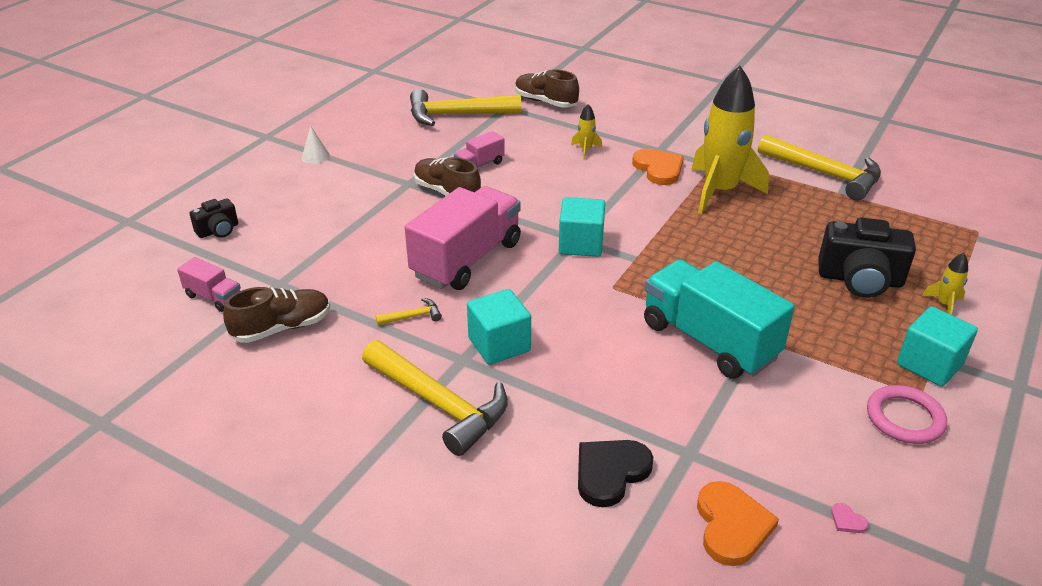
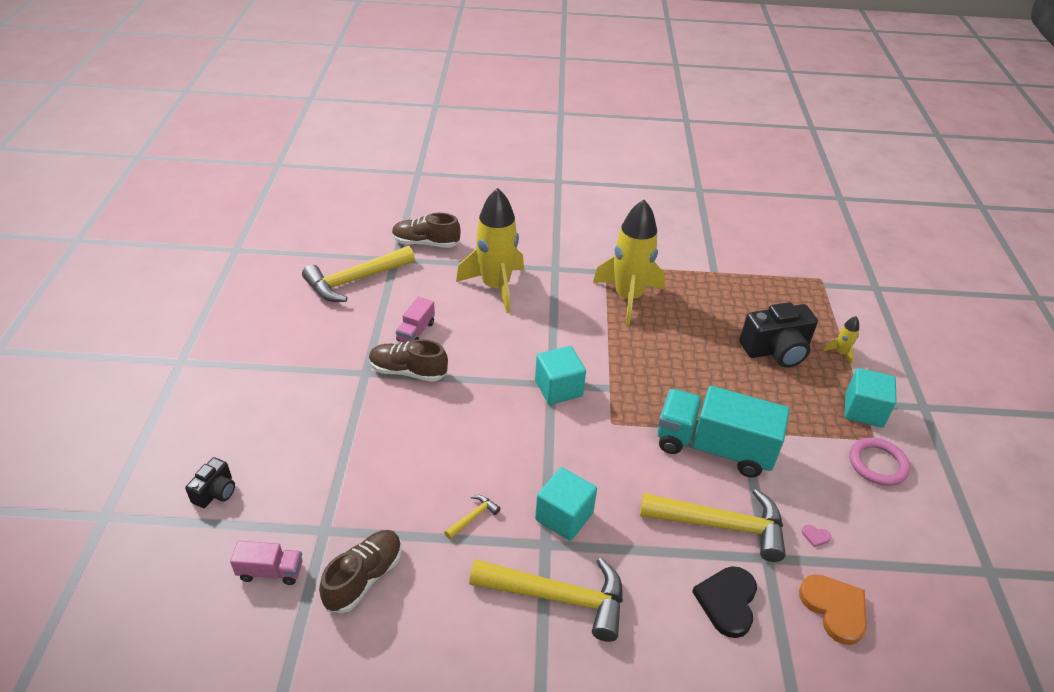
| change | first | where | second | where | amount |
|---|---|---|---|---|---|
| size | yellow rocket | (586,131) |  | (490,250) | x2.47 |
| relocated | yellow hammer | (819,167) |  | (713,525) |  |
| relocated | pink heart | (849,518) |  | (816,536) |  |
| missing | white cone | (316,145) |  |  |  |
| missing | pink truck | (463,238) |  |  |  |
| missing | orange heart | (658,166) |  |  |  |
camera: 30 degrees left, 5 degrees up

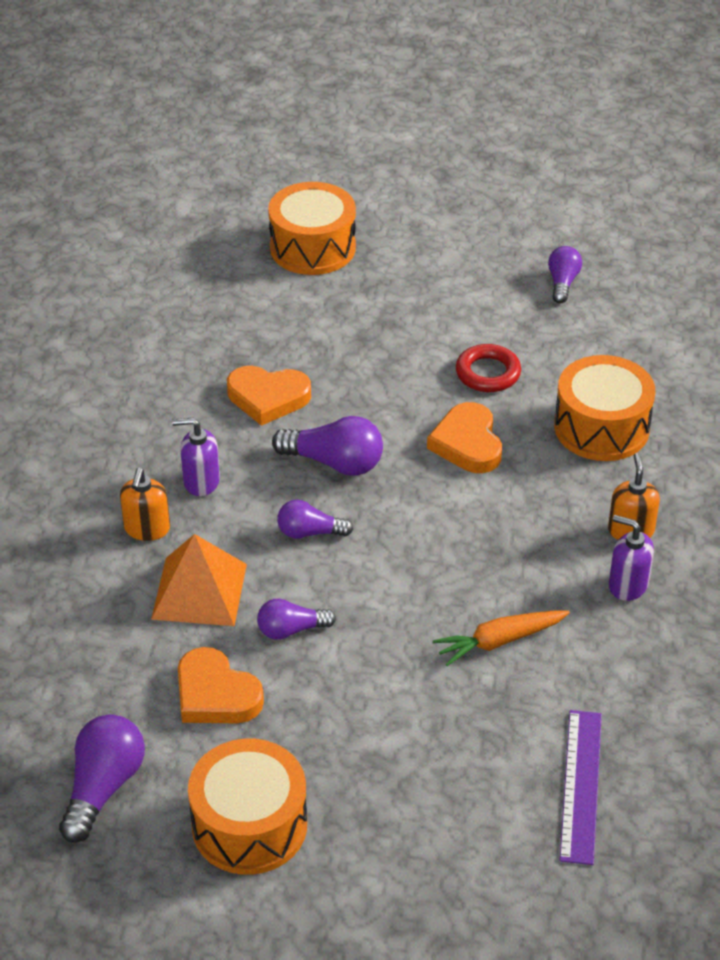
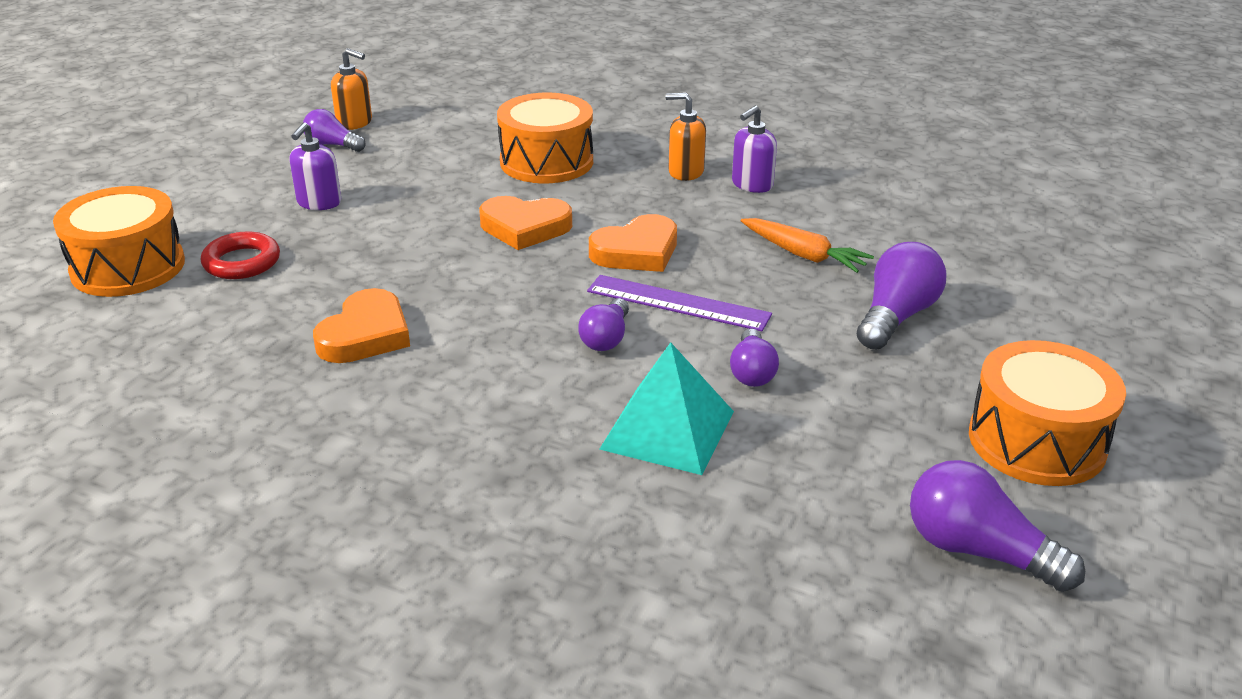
| change | first | where | second | where | amount |
|---|---|---|---|---|---|
| relocated | red ring | (488,368) |  | (240,255) |  |
| relocated | purple soap dispenser | (196,457) |  | (315,166) |  |
| relocated | orange soap dispenser | (145,504) |  | (351,89) |  |
| relocated | purple ruler | (580,787) |  | (679,303) |  |
| relocated | orange heart | (221,685) |  | (633,243) |  |
| colour | orange pyramid | (199,580) | turquoise pyramid | (666,408) |  |
| spun | orange carrot | (501,638) |  | (807,245) | 45 degrees counterclockwise |
| relocated | purple light bulb | (327,446) |  | (901,296) |  |
camera: 75 degrees left, 10 degrees down

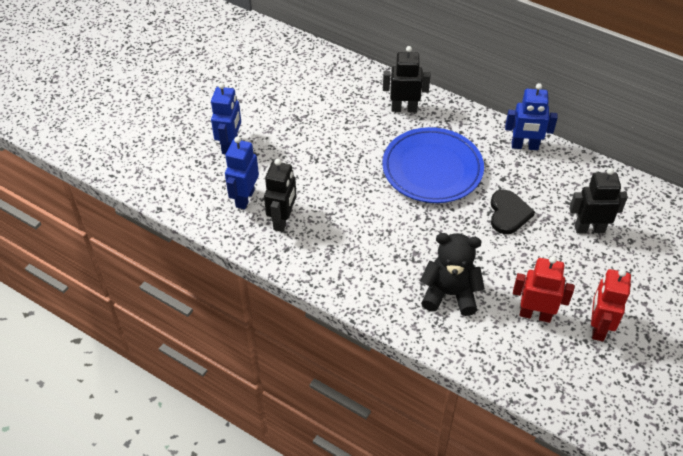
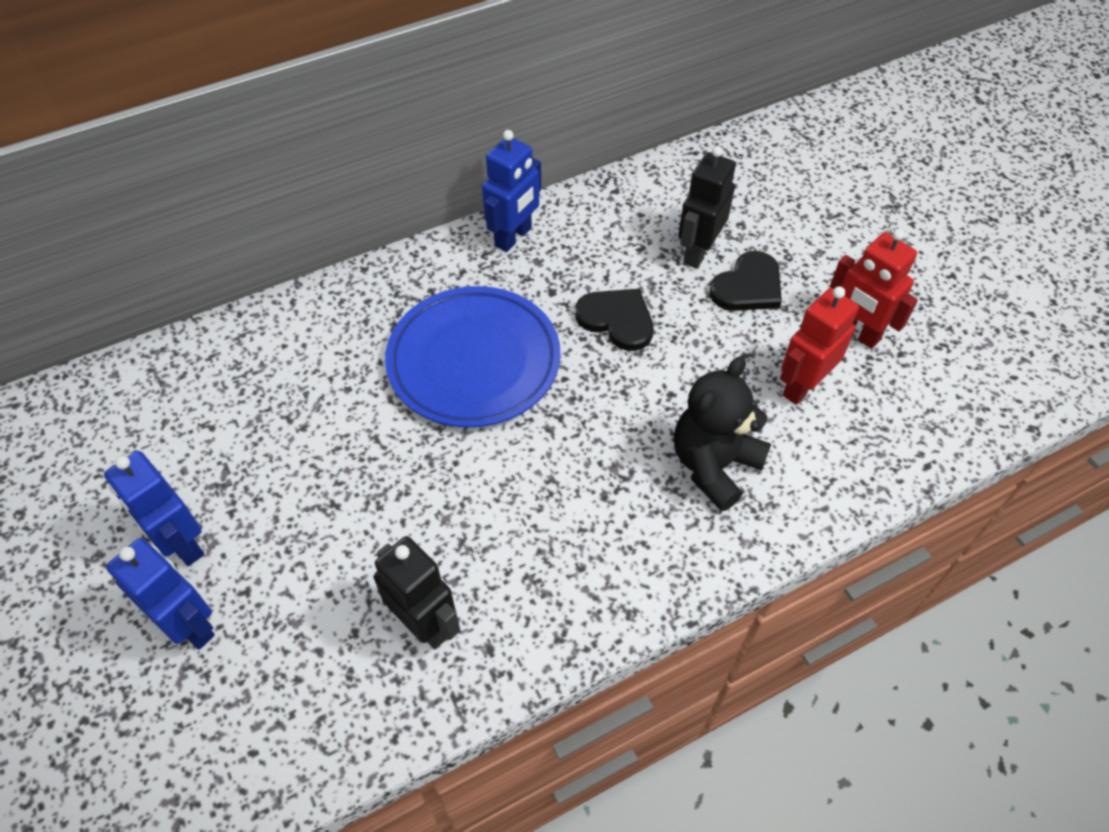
| change | first | where | second | where | amount |
|---|---|---|---|---|---|
| relocated | blue robot | (242,172) |  | (154,508) |  |
| appeared |  |  | black heart | (746,281) |  |
| missing | black robot | (406,79) |  |  |  |
camera: 60 degrees left, 5 degrees up

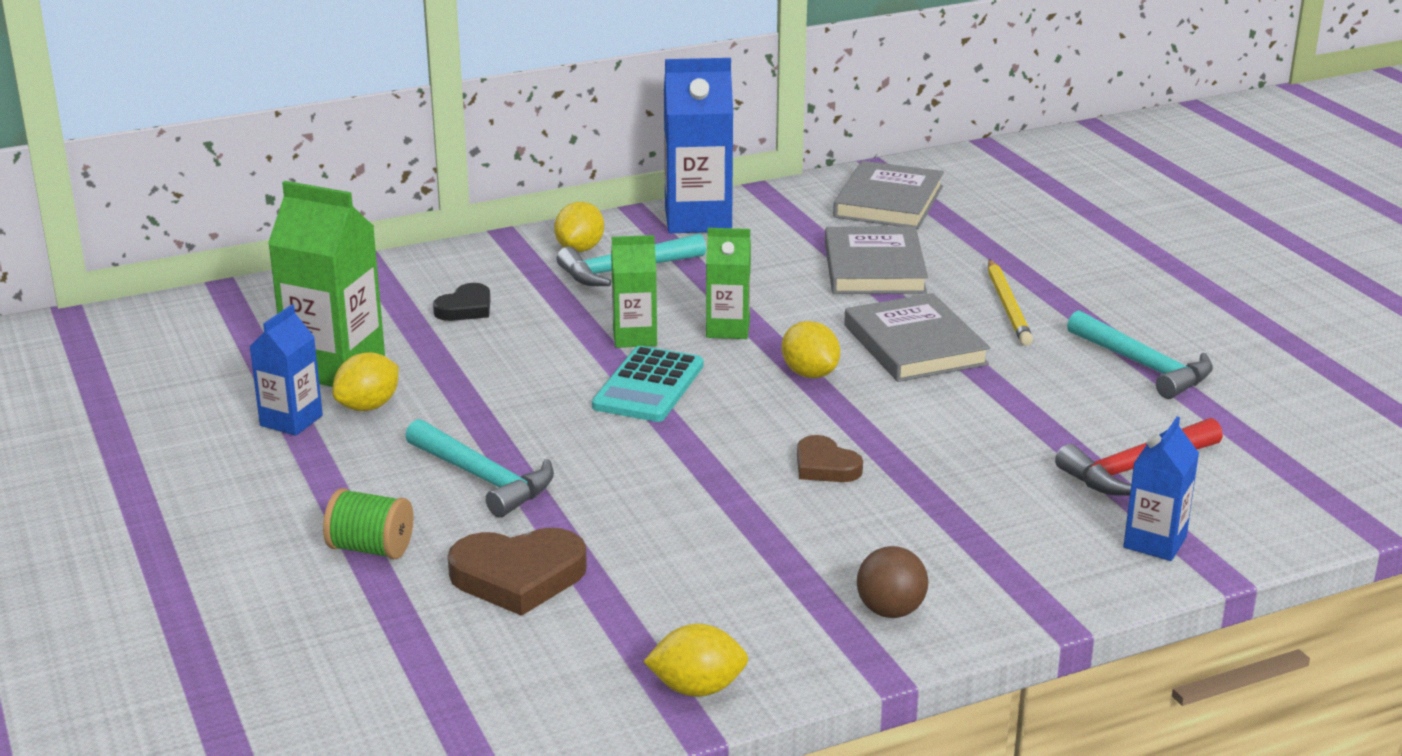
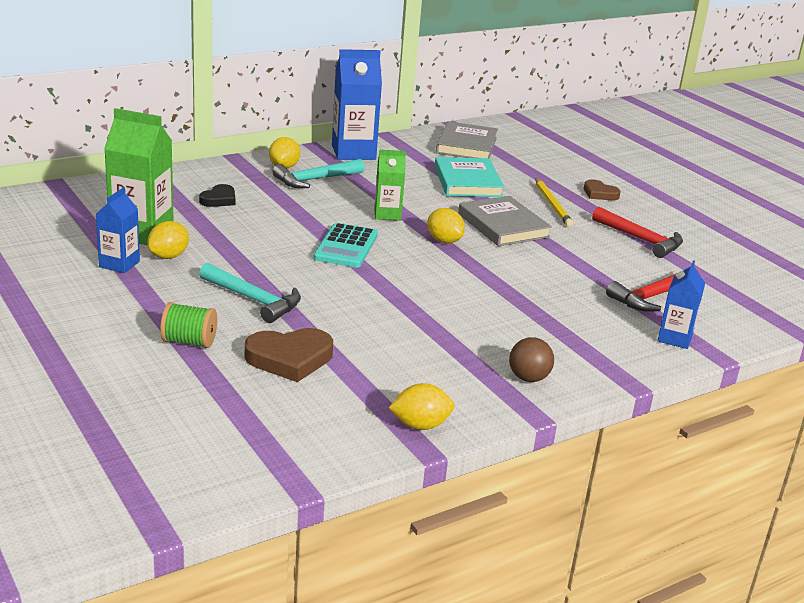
| change | first | where | second | where | amount |
|---|---|---|---|---|---|
| colour | grey book | (876,260) | turquoise book | (469,177) |  |
| relocated | brown heart | (830,458) |  | (602,189) |  |
| colour | turquoise hammer | (1140,354) | red hammer | (637,232) |  |
| missing | green carton | (634,291) |  |  |  |
camera: 10 degrees left, 0 degrees up

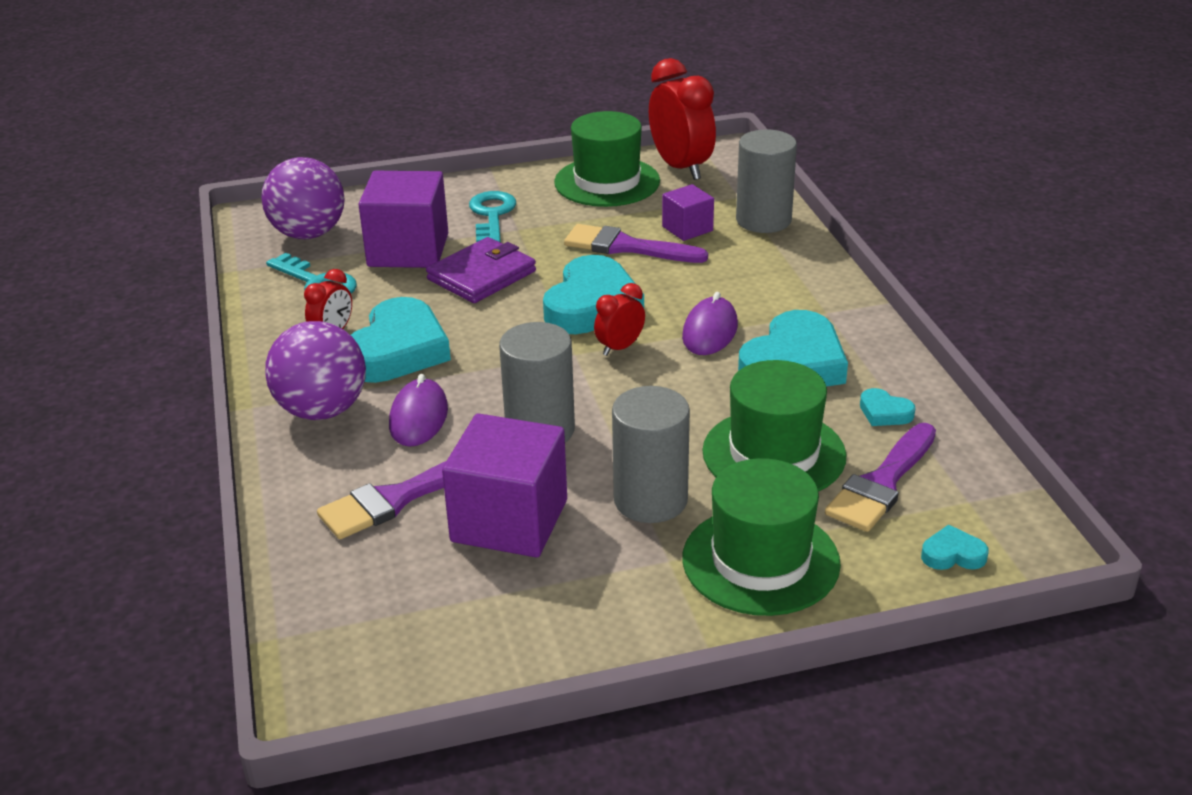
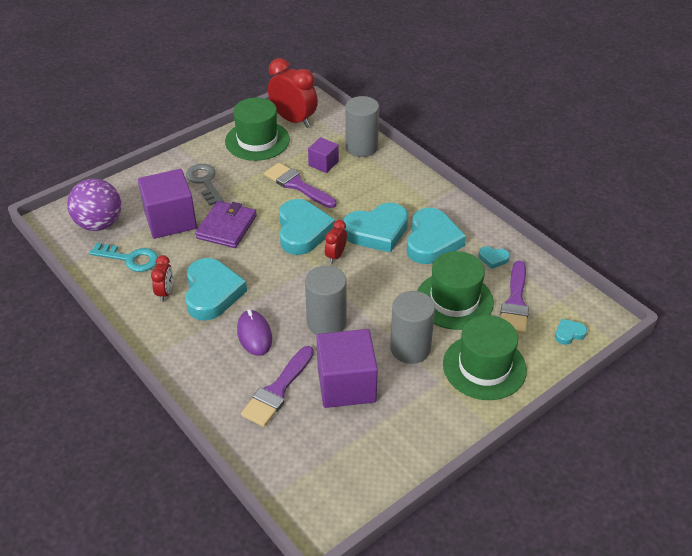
| change | first | where | second | where | amount |
|---|---|---|---|---|---|
| colour | turquoise key | (492,217) | grey key | (205,184) |  |
| spun | purple brush | (636,243) |  | (300,185) | 45 degrees clockwise |
| exchanged | purple mouse | (710,323) | turquoise heart | (375,228) |  |
| missing | purple ball | (315,370) |  |  |  |
camera: 25 degrees left, 10 degrees up

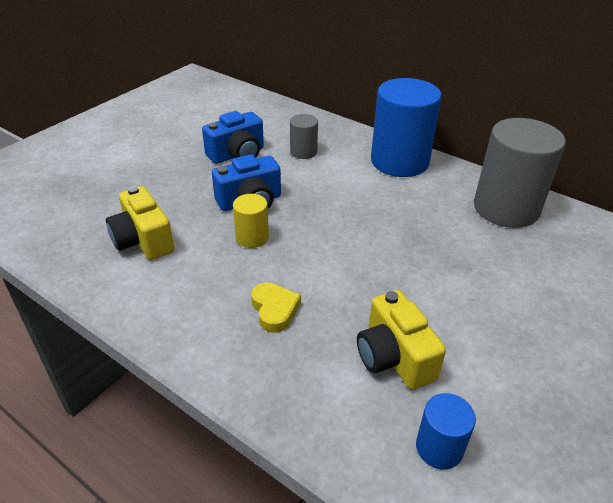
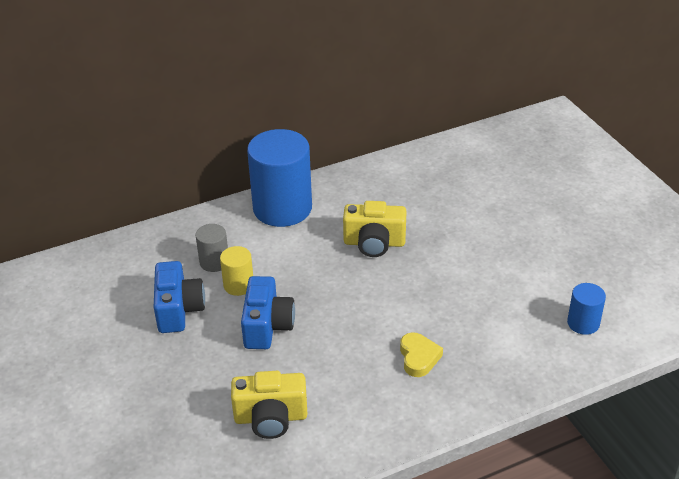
| change | first | where | second | where | amount |
|---|---|---|---|---|---|
| relocated | yellow cylinder | (251,221) |  | (236,271) |  |
| relocated | yellow camera | (401,340) |  | (374,229) |  |
| spun | yellow heart | (276,307) |  | (421,354) | 75 degrees clockwise |
| missing | grey cylinder | (520,173) |  |  |  |
camera: 60 degrees left, 0 degrees up

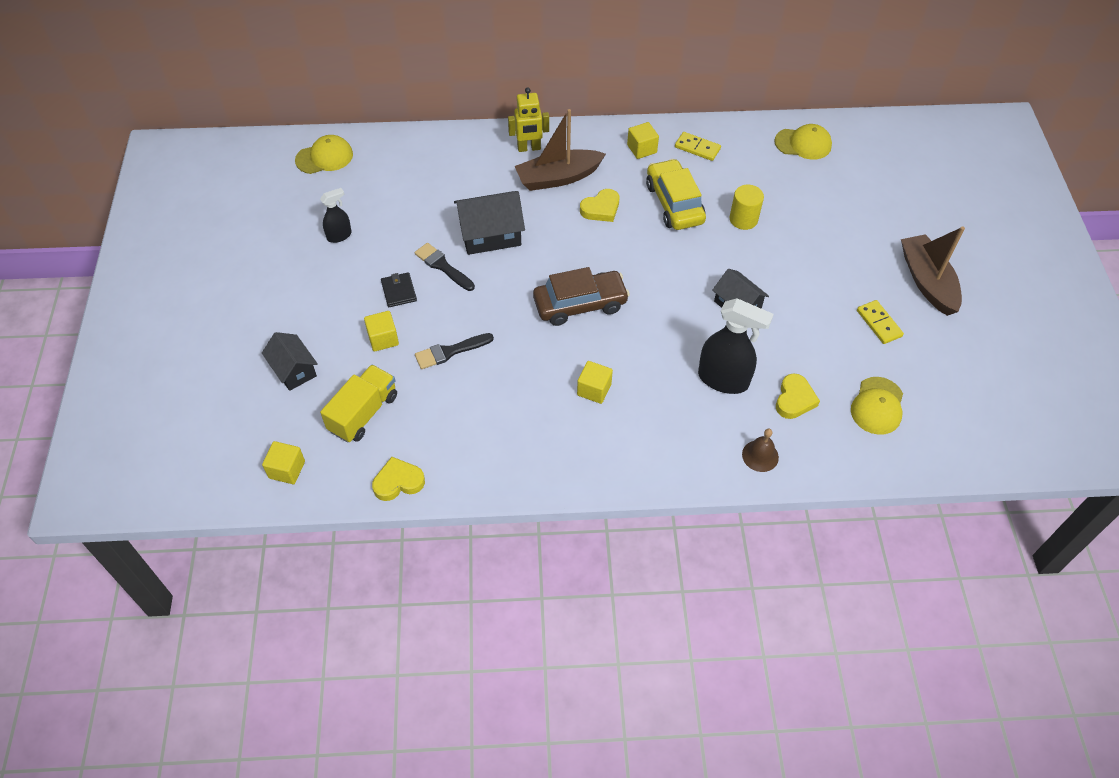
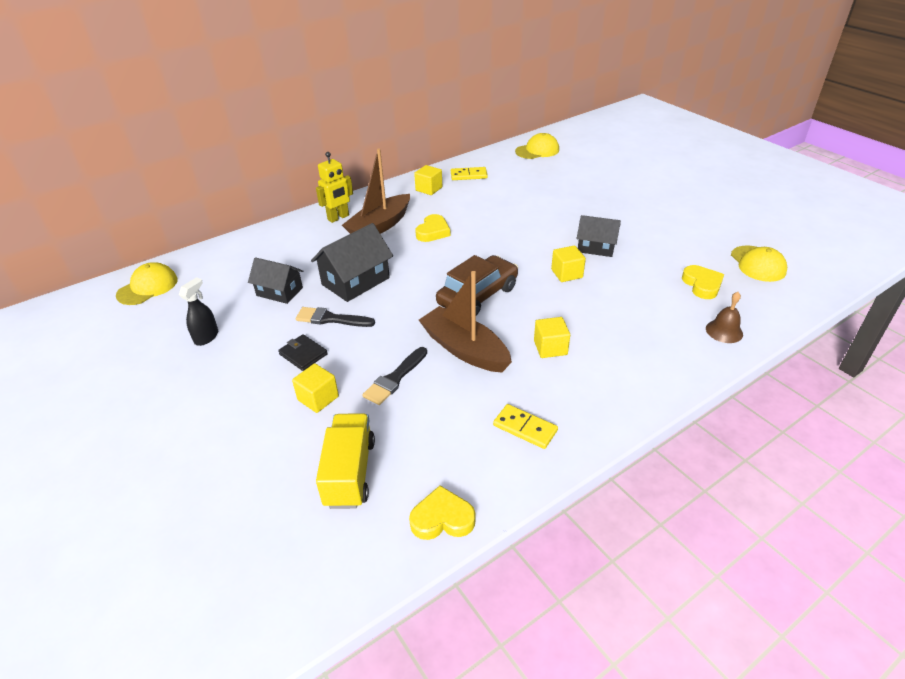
| change | first | where | second | where | amount |
|---|---|---|---|---|---|
| relocated | black house | (290,361) |  | (275,280) |  |
| spun | yellow heart | (398,479) |  | (442,512) | 45 degrees clockwise |
| relocated | brown boat | (933,271) |  | (465,321) |  |
| relocated | yellow domino | (880,322) |  | (525,426) |  |
| relocated | yellow cube | (283,462) |  | (568,263) |  |
| missing | yellow car | (676,194) |  |  |  |
| missing | black spray bottle | (736,346) |  |  |  |
| missing | yellow cylinder | (746,207) |  |  |  |
camera: 30 degrees left, 15 degrees down

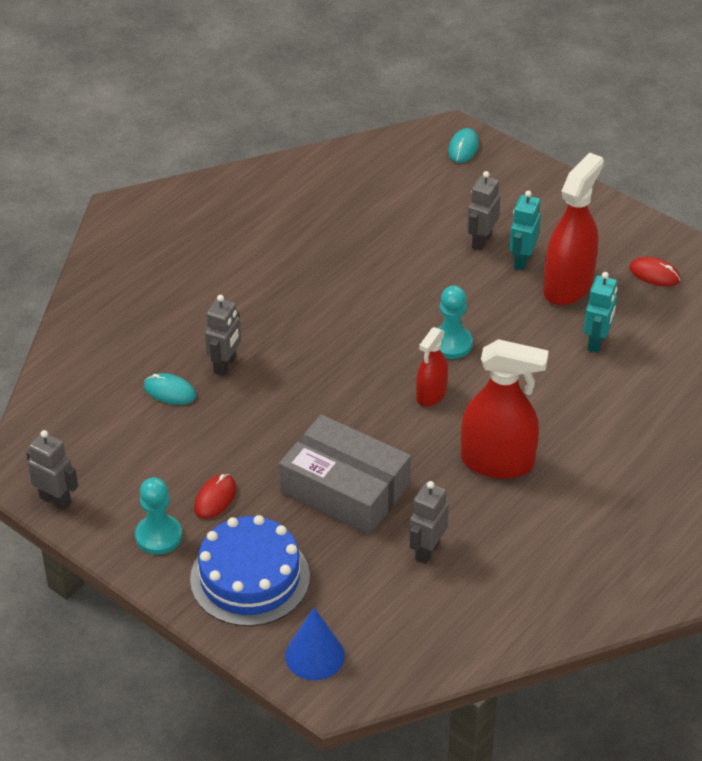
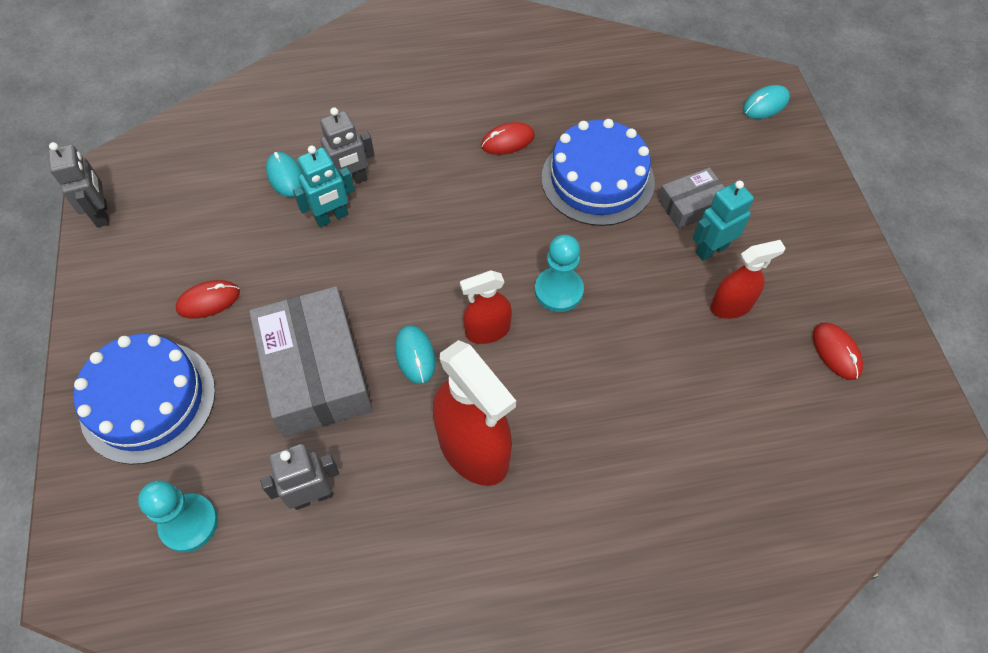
| change | first | where | second | where | amount |
|---|---|---|---|---|---|
| relocated | turquoise pawn | (158,516) |  | (178,516) |  |
| relocated | turquoise robot | (600,312) |  | (324,186) |  |
| appeared |  |  | turquoise mouse | (415,354) |  |
| appeared |  |  | red mouse | (508,138) |  |
| appeared |  |  | blue cake | (598,172) |  |
| exchanged | grey robot | (483,211) | grey box | (691,198) |  |
| size | red spray bottle | (573,229) |  | (747,279) | x0.56 |
| missing | blue cone | (315,644) |  |  |  |
camera: 40 degrees right, 15 degrees up

